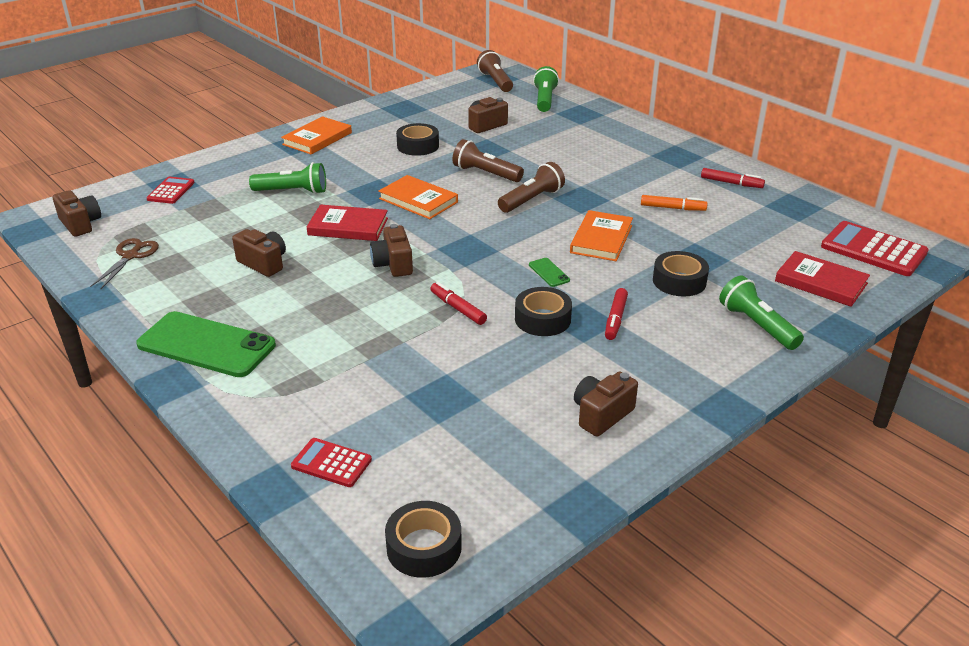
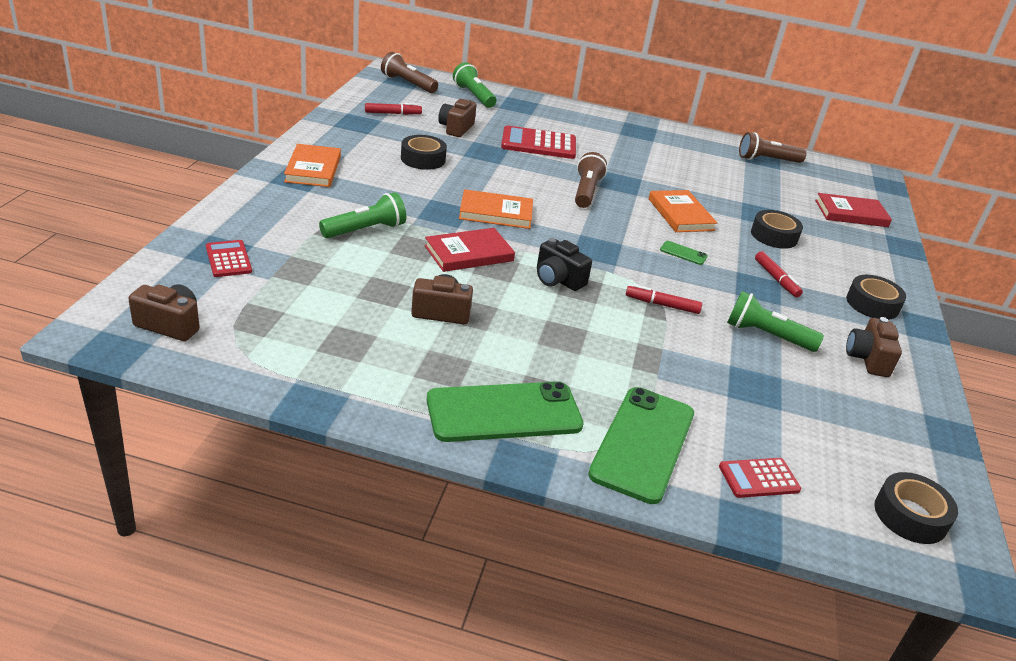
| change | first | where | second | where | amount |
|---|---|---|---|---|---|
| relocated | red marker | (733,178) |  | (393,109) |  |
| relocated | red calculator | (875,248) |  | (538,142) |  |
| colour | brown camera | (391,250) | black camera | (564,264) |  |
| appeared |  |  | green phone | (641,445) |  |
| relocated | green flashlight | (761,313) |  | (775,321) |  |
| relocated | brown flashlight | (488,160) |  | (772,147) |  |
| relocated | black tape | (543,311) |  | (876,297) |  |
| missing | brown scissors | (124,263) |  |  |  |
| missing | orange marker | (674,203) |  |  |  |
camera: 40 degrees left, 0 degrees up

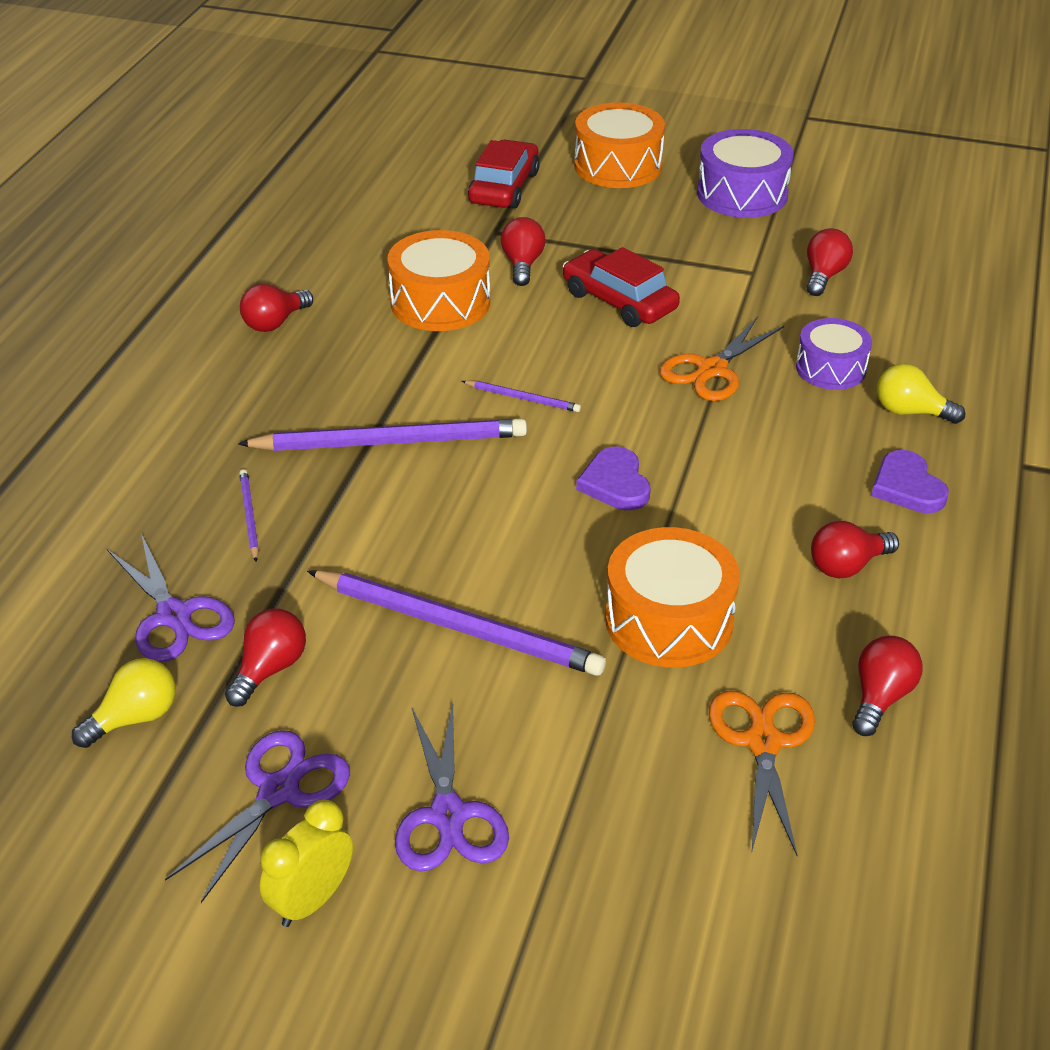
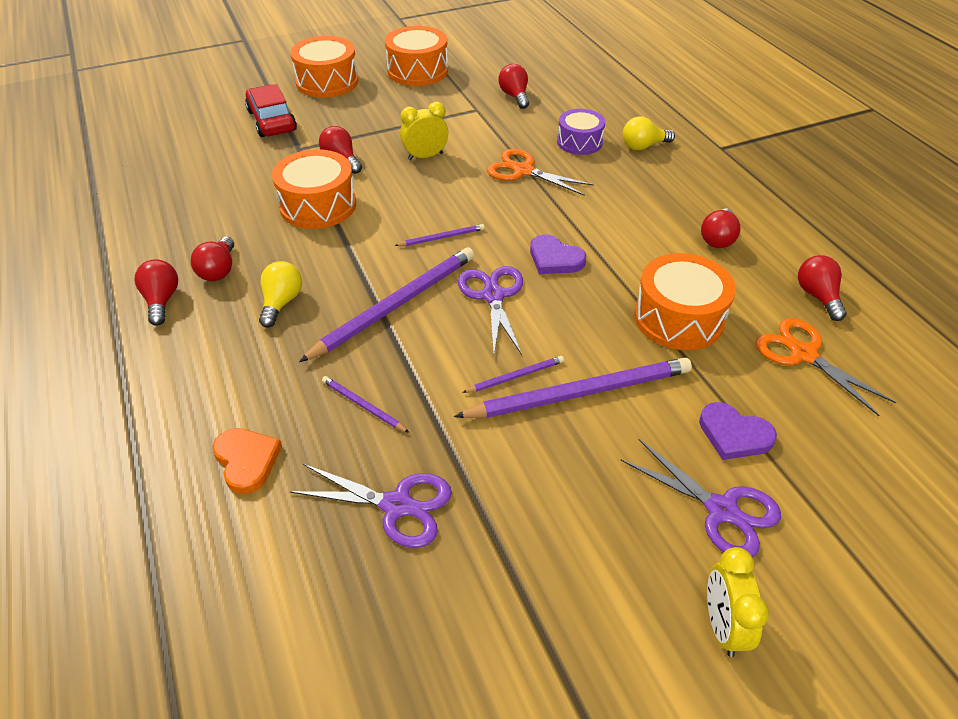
| change | first | where | second | where | amount |
|---|---|---|---|---|---|
| relocated | red light bulb | (265,658) |  | (156,292) |  |
| appeared |  |  | orange heart | (247,461) |  |
| relocated | yellow light bulb | (124,703) |  | (280,294) |  |
| colour | purple drum | (745,173) | orange drum | (416,56) |  |
| exchanged | red car | (621,287) | yellow clock | (424,131) |  |
| relocated | purple scissors | (257,816) |  | (490,310) |  |
| appeared |  |  | purple pencil | (513,374) |  |
| spun | orange scissors | (722,358) |  | (540,172) | 120 degrees clockwise |
| relocated | purple heart | (910,481) |  | (738,431) |  |
camera: 40 degrees left, 5 degrees up

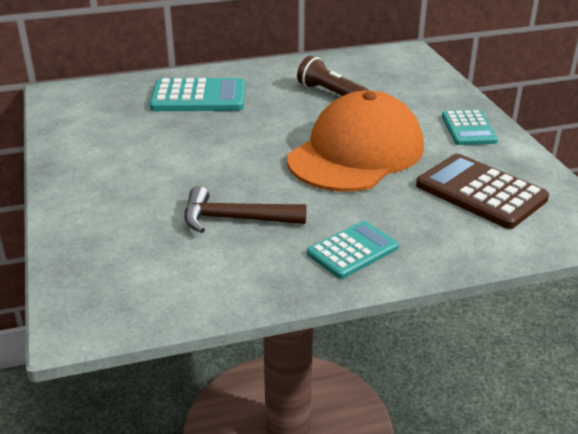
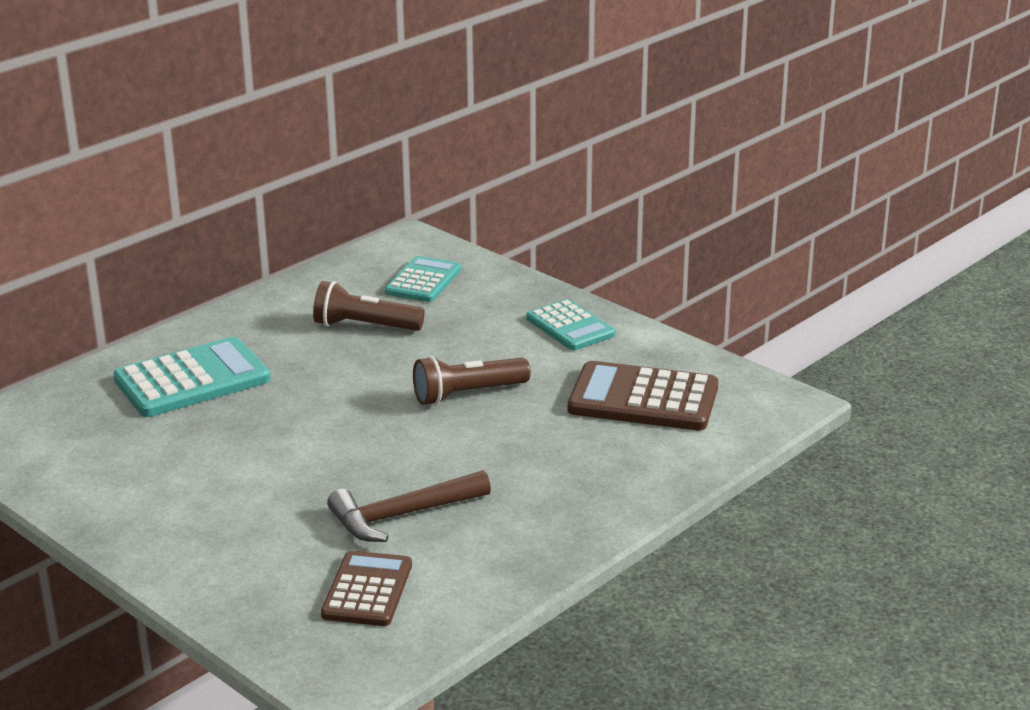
| change | first | where | second | where | amount |
|---|---|---|---|---|---|
| appeared |  |  | brown calculator | (366,588) |  |
| relocated | turquoise calculator | (353,250) |  | (423,279) |  |
| exchanged | orange cap | (355,141) | brown flashlight | (472,380) |  |
camera: 30 degrees left, 5 degrees down

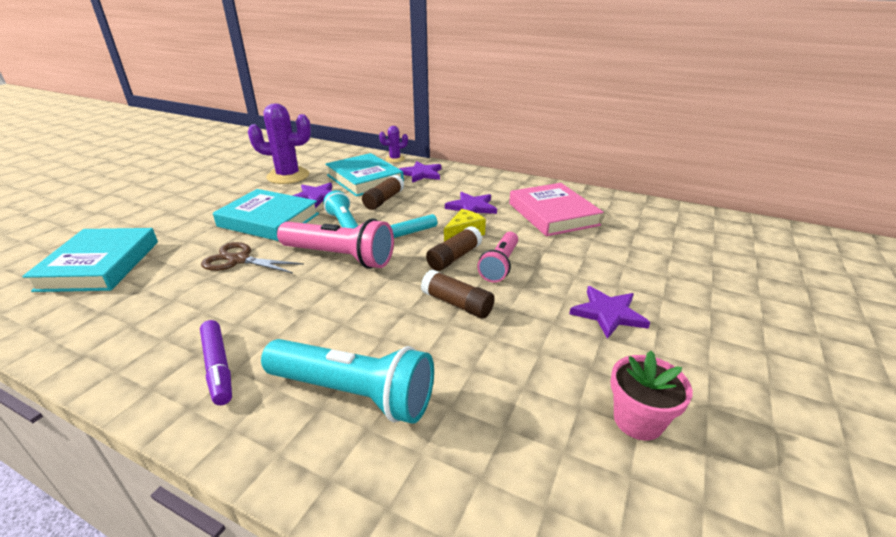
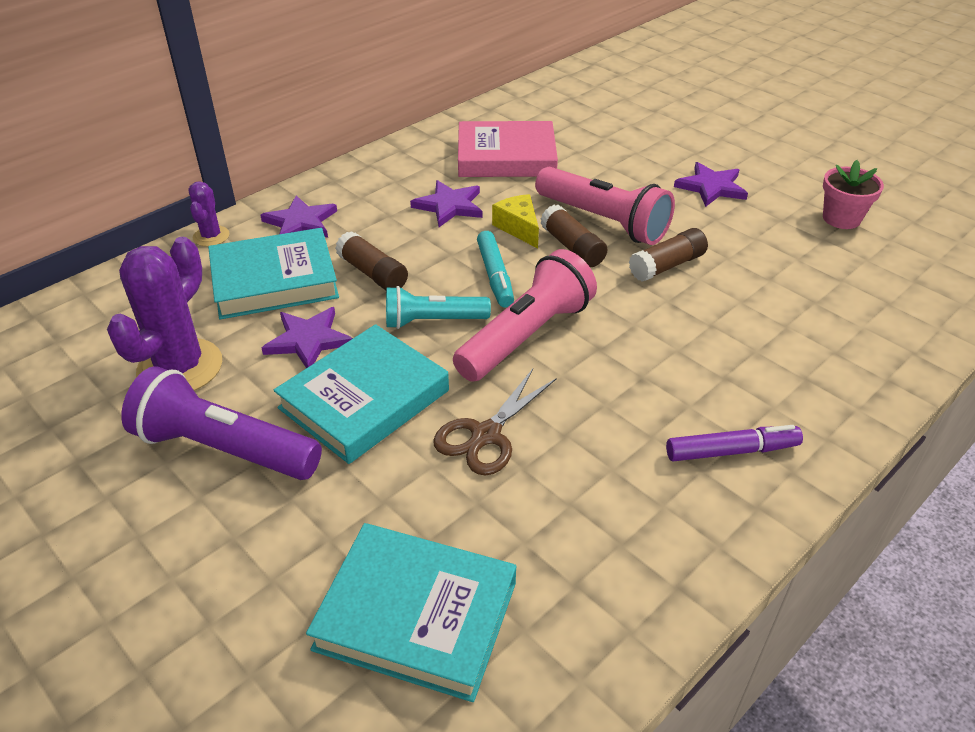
| change | first | where | second | where | amount |
|---|---|---|---|---|---|
| appeared |  |  | purple flashlight | (221,423) |  |
| size | pink flashlight | (497,257) |  | (605,206) | x1.57 |
| missing | turquoise flashlight | (347,381) |  |  |  |
camera: 70 degrees left, 10 degrees up

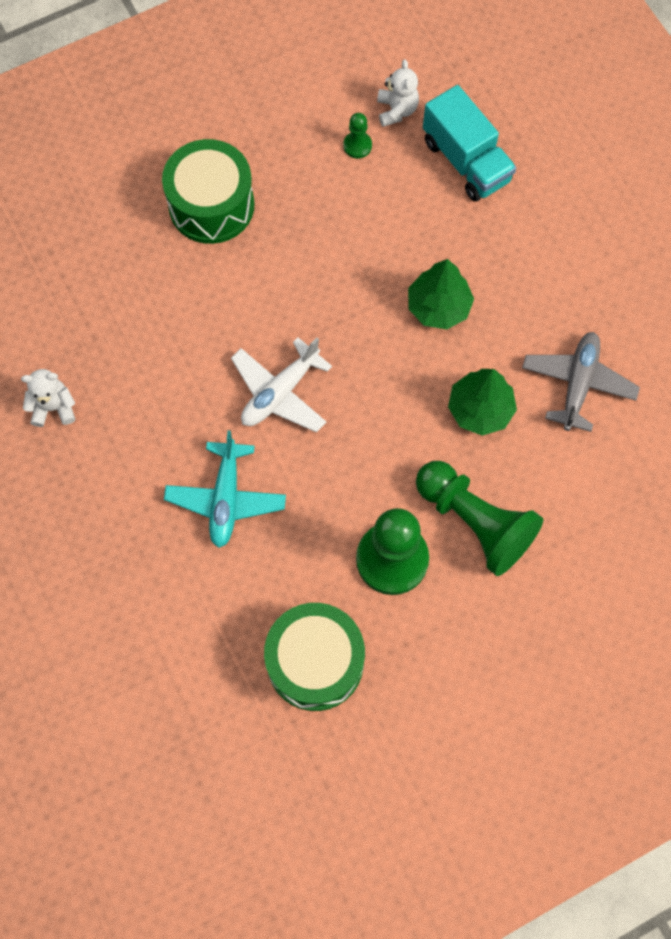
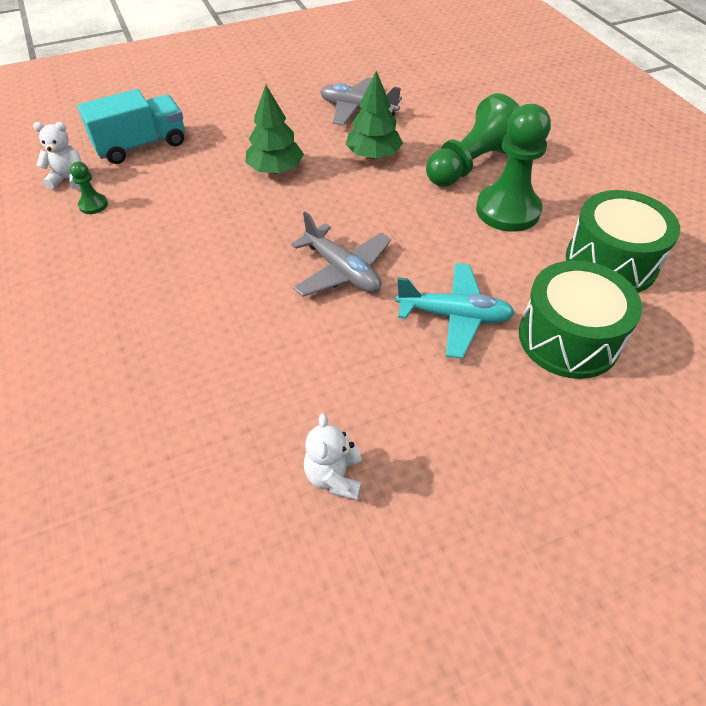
| change | first | where | second | where | amount |
|---|---|---|---|---|---|
| colour | white plane | (281,385) | grey plane | (341,254) |  |
| relocated | green drum | (208,191) |  | (580,319) |  |
camera: 85 degrees left, 20 degrees down

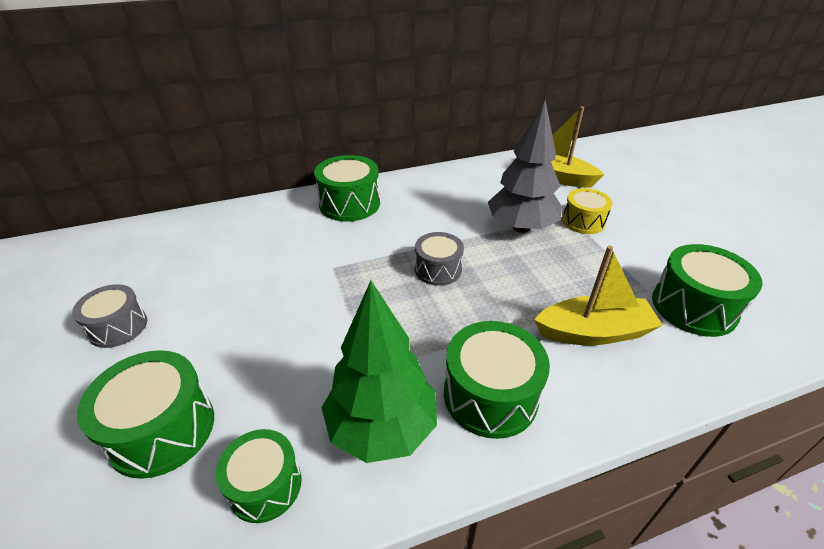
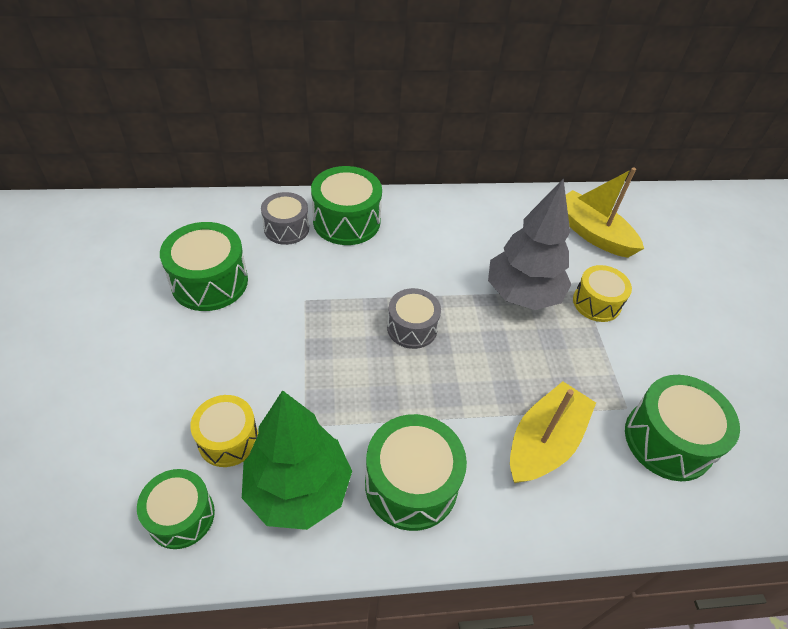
| change | first | where | second | where | amount |
|---|---|---|---|---|---|
| relocated | green drum | (145,414) |  | (204,266) |  |
| appeared |  |  | yellow drum | (224,431) |  |
| relocated | grey drum | (109,316) |  | (285,218) |  |
| spun | yellow boat | (598,295) |  | (553,432) | 60 degrees counterclockwise |
camera: 10 degrees right, 10 degrees up

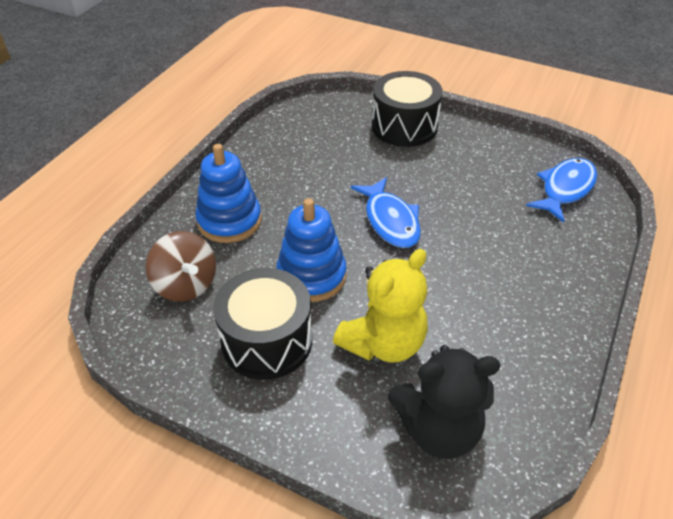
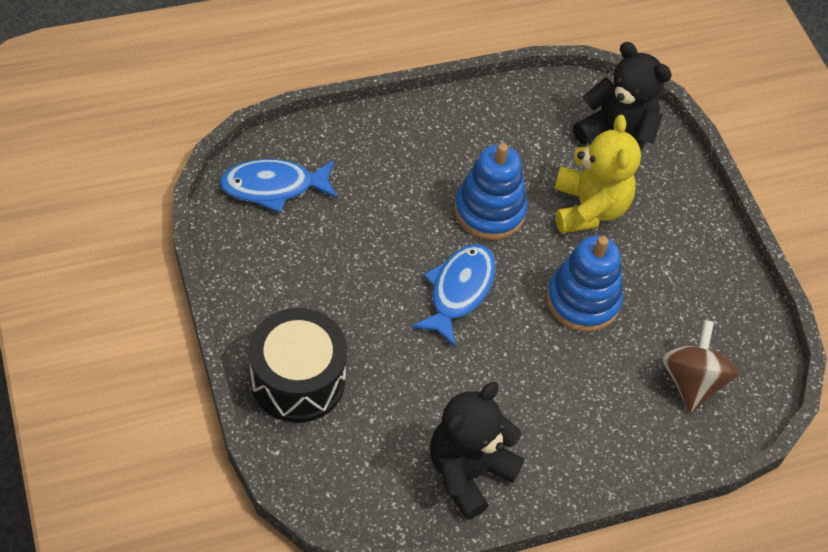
| change | first | where | second | where | amount |
|---|---|---|---|---|---|
| appeared |  |  | black teddy bear | (477,451) |  |
| relocated | blue stacking toy | (228,193) |  | (491,191) |  |
| spun | yellow teddy bear | (380,306) |  | (597,174) | 90 degrees clockwise |
| missing | black drum | (262,324) |  |  |  |
camera: 140 degrees left, 10 degrees up

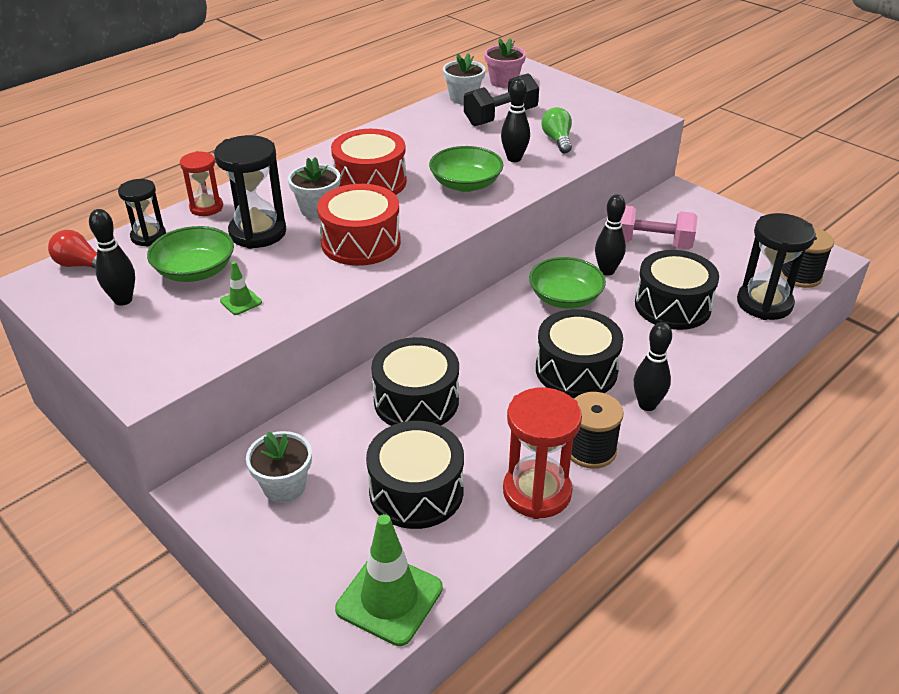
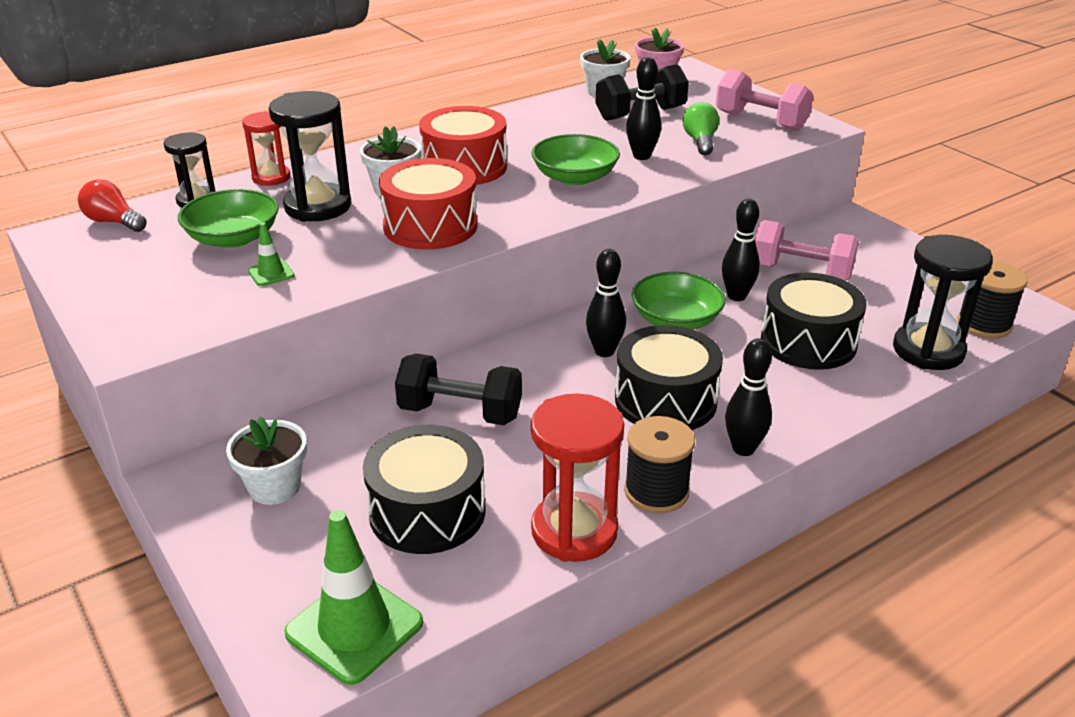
| change | first | where | second | where | amount |
|---|---|---|---|---|---|
| exchanged | black drum | (415,381) | black dumbbell | (458,389) |  |
| relocated | black bowling pin | (112,257) |  | (606,303) |  |
| appeared |  |  | pink dumbbell | (764,100) |  |
camera: 10 degrees right, 5 degrees down

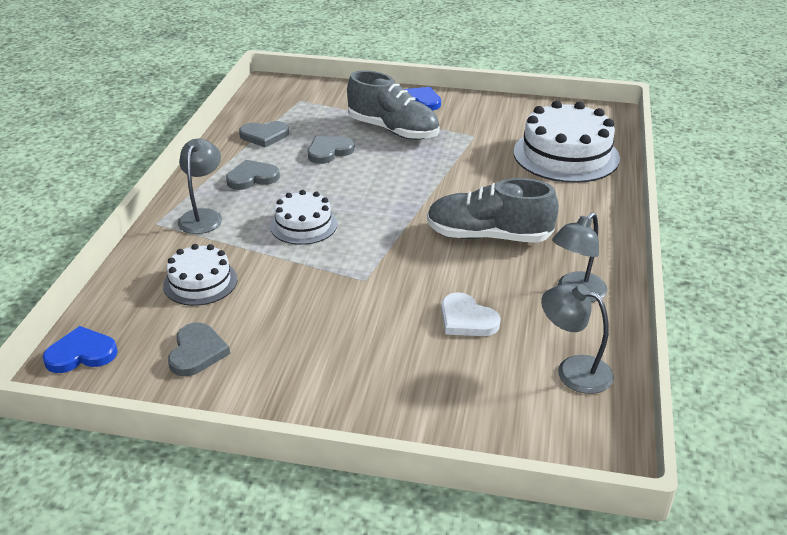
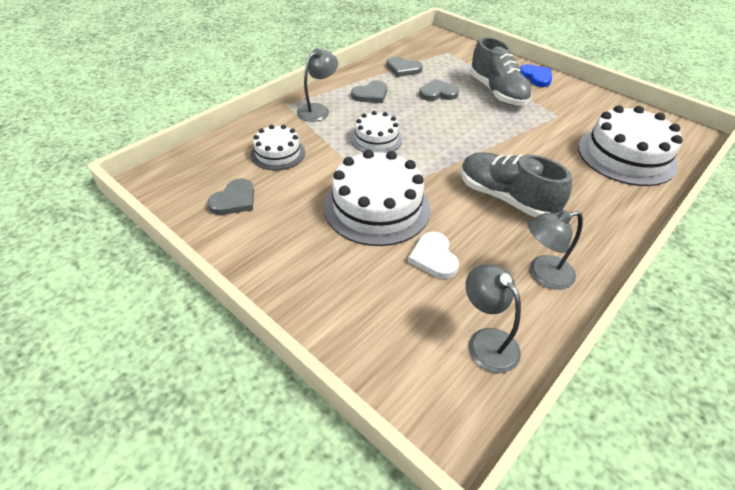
| change | first | where | second | where | amount |
|---|---|---|---|---|---|
| appeared |  |  | white cake | (377,198) |  |
| spun | grey heart | (253,175) |  | (369,92) | 135 degrees clockwise |
| missing | blue heart | (80,349) |  |  |  |
camera: 30 degrees right, 10 degrees up

